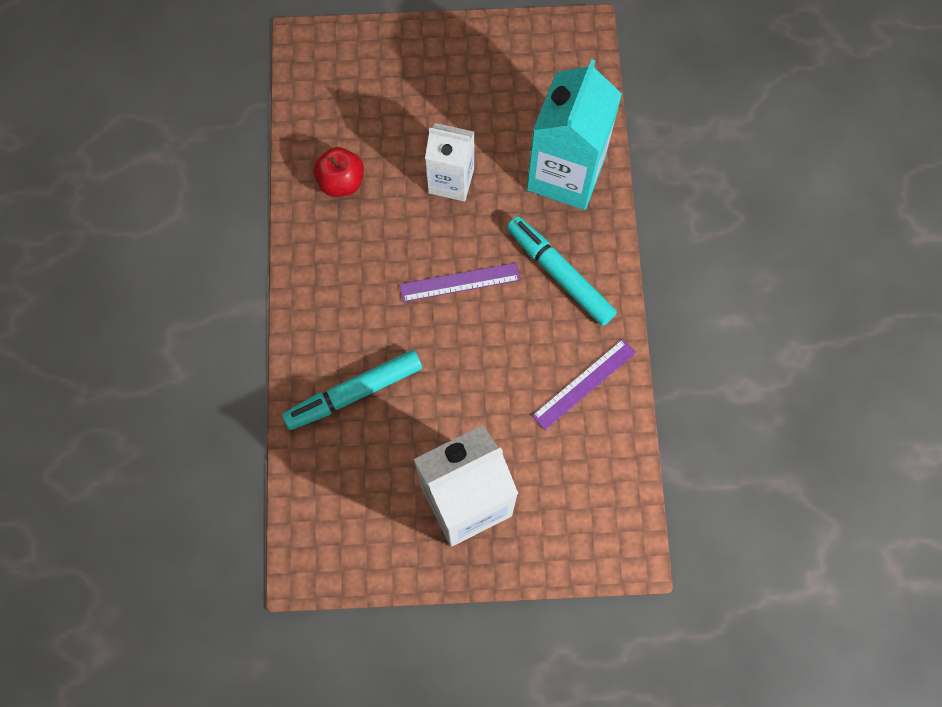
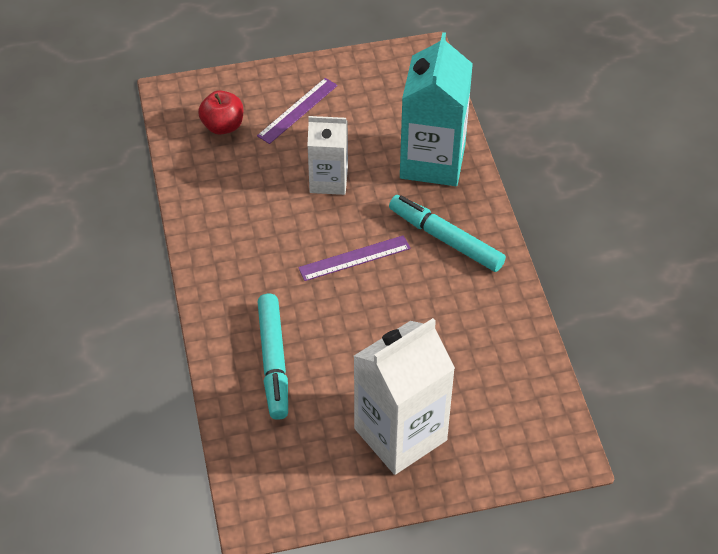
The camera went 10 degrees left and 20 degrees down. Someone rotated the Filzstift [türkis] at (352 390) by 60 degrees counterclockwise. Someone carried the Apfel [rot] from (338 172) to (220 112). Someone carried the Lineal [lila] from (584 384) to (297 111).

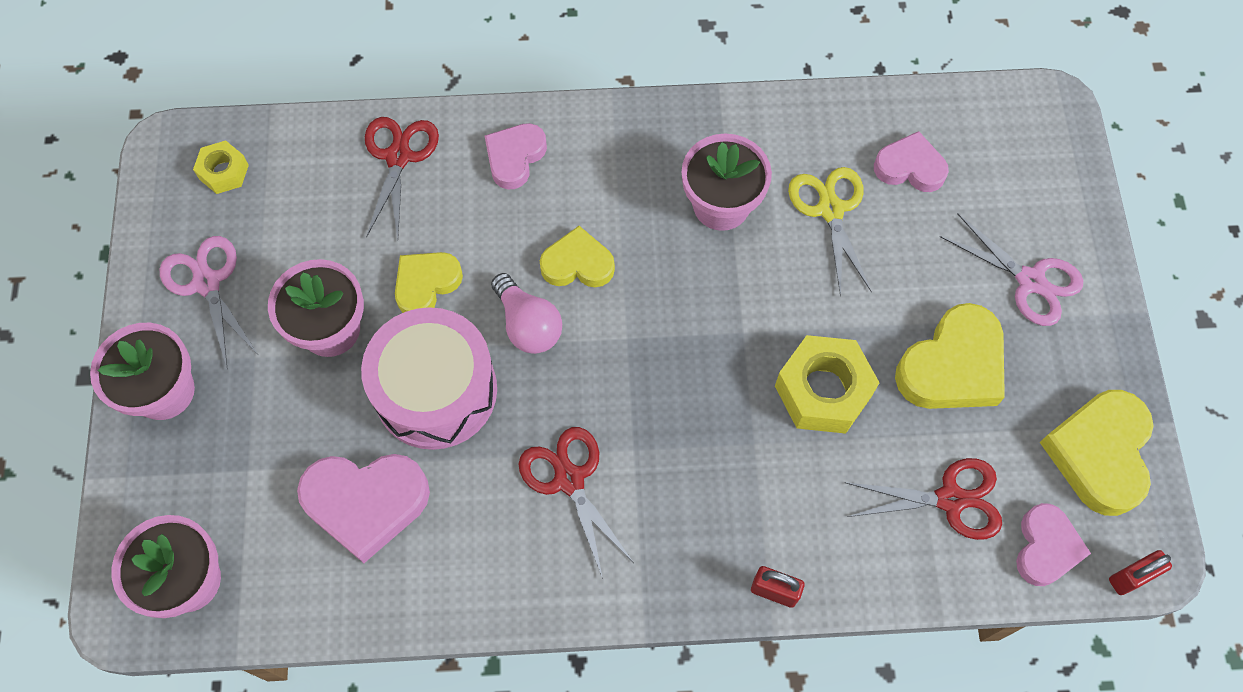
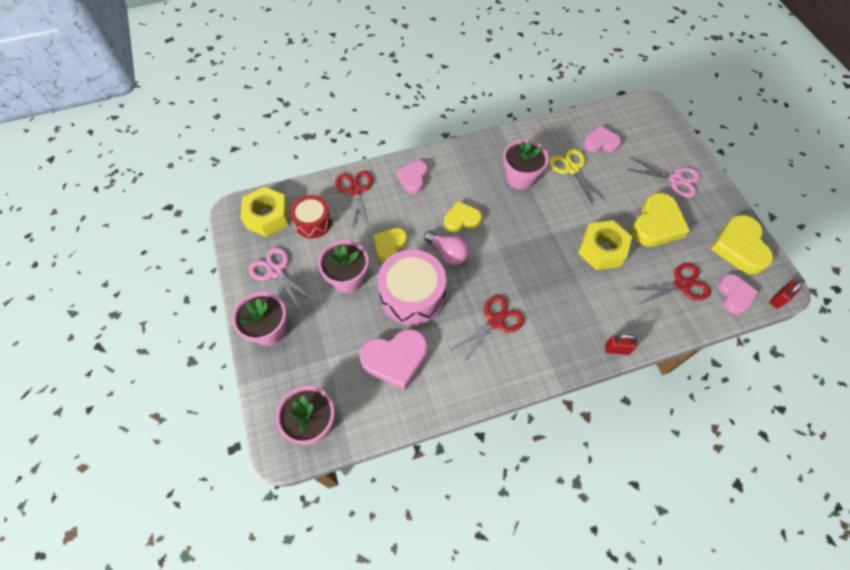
The camera went 15 degrees left and 5 degrees down. Someone scaled the Sechskantmutter [gelb] at (221 167) by 1.80. Someone rotated the Schere [rot] at (576 503) by 90 degrees clockwise. Someone put down the Trommel [rot] at (311 216).

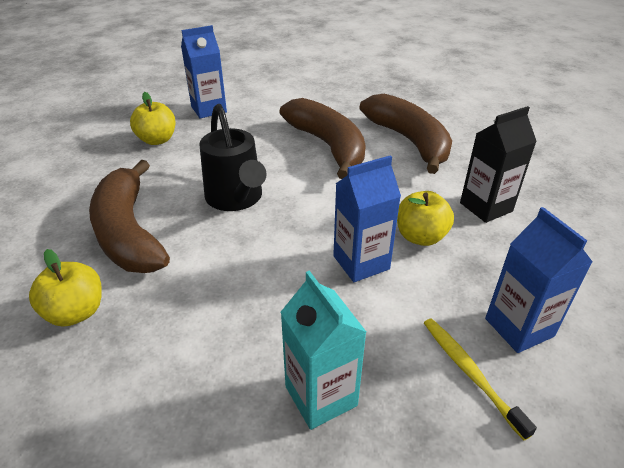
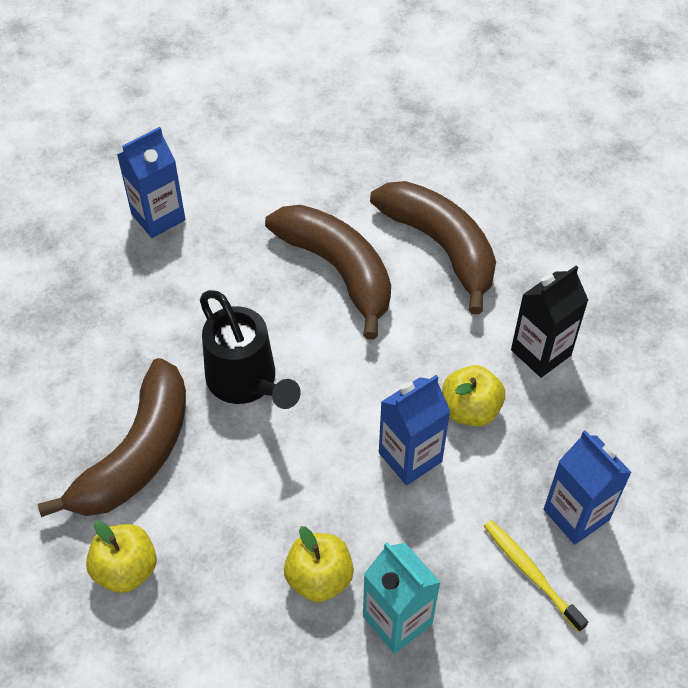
The camera went 10 degrees left and 15 degrees up. Someone rotated the Banane [braun] at (129 216) by 120 degrees counterclockwise. Someone carried the Apfel [gelb] from (153 118) to (319 564).

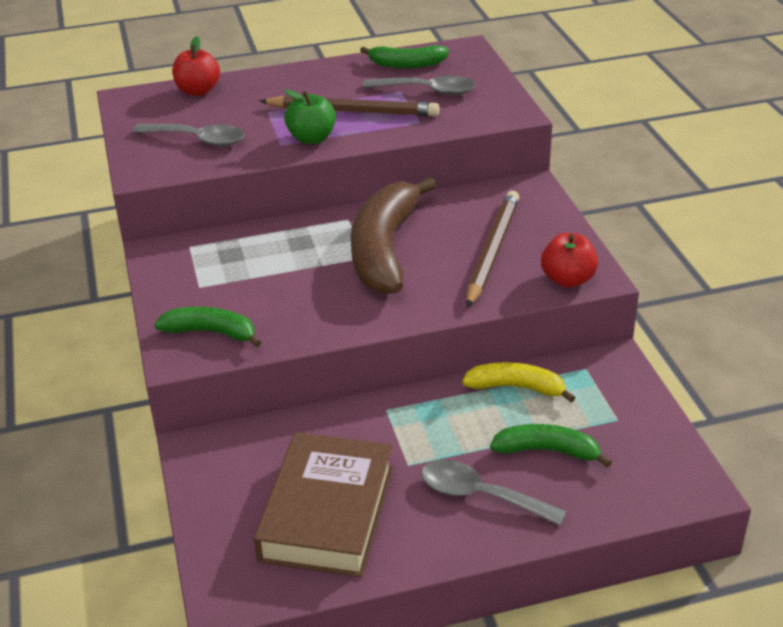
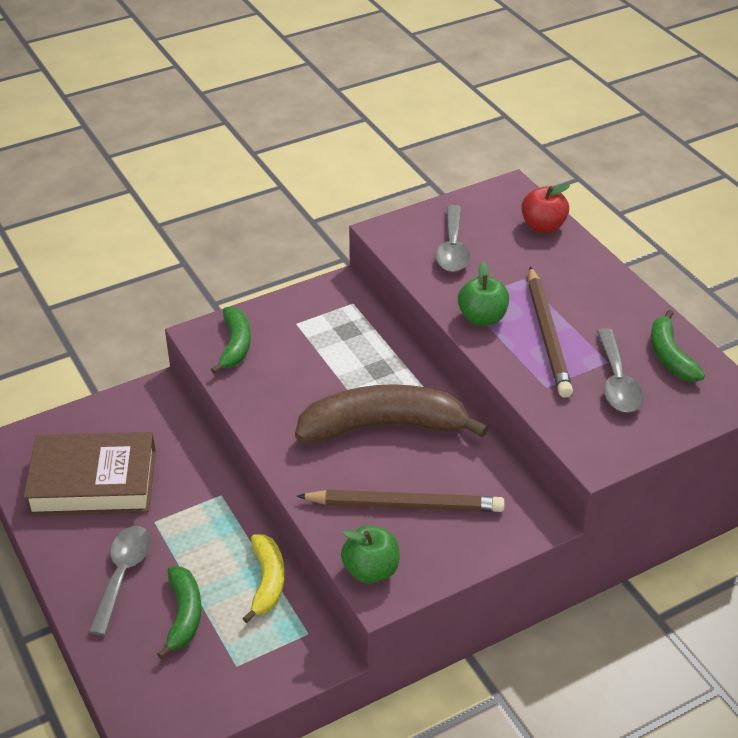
The camera went 75 degrees right and 5 degrees up. Someone repainted the Apfel [rot] at (569 260), which became the Apfel [grün] at (370 554).

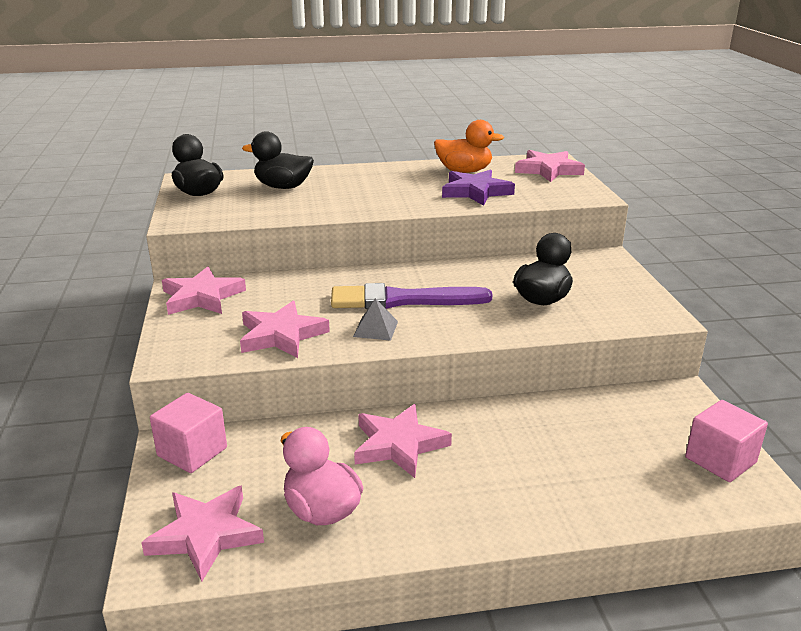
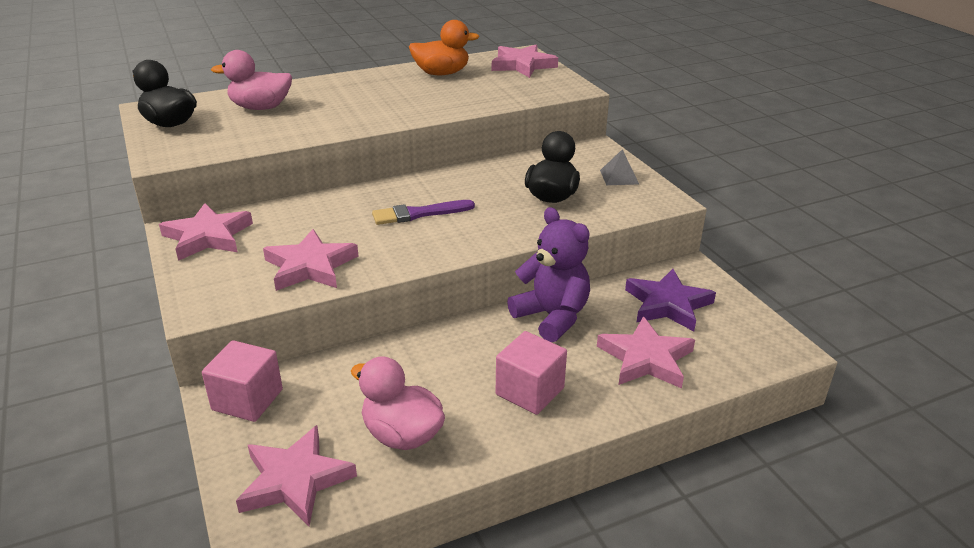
The camera went 15 degrees left and 5 degrees up. Someone repainted the Ente [schwarz] at (278 160), which became the Ente [rosa] at (251 80). Someone scaled the Pinsel [lila] at (412 296) by 0.64. Someone carried the Pyramide [grau] from (375 319) to (619 167). Someone carried the Stern [rosa] from (403 441) to (646 352). Someone carried the Stern [lila] from (478 187) to (670 300). Someone carried the Kubus [rosa] from (726 441) to (531 373). Someone put down the Teddybär [lila] at (548 274).

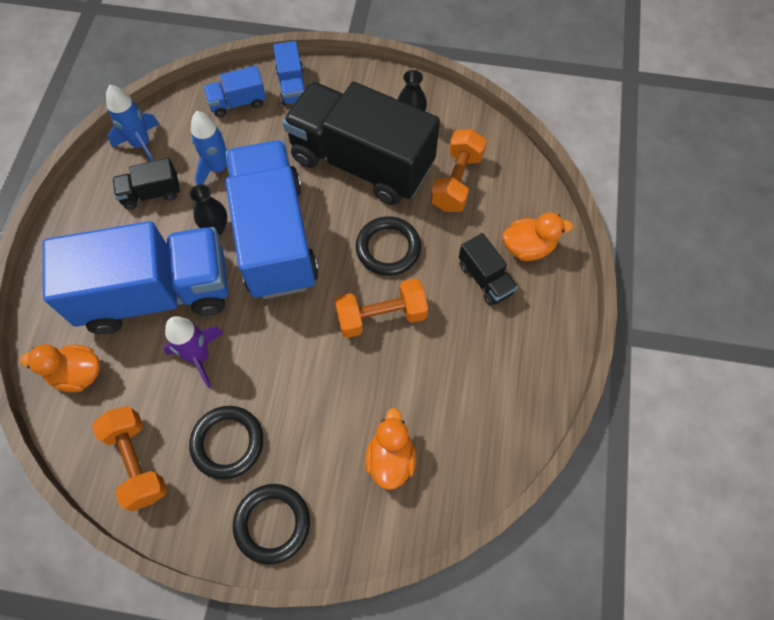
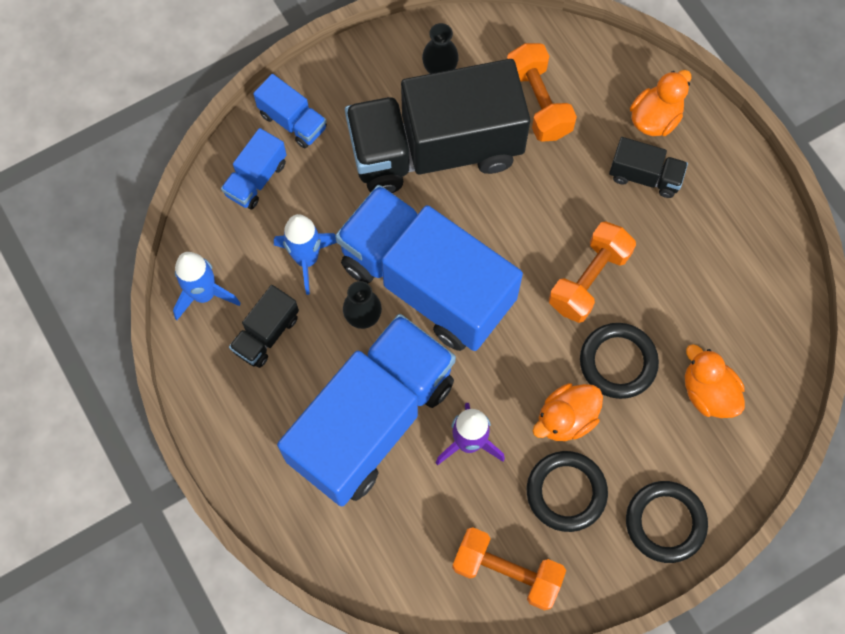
The camera went 40 degrees left and 5 degrees up. Someone carried the Ente [orange] from (60 368) to (568 412). Someone carried the Ring [schwarz] from (388 246) to (619 361).

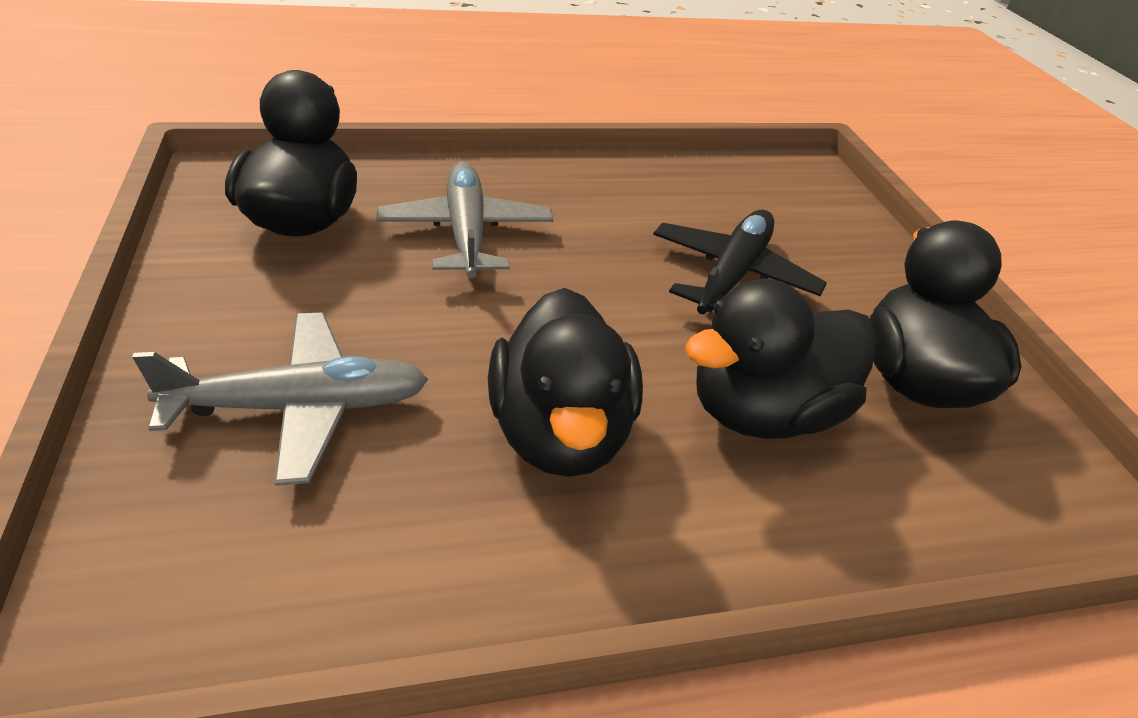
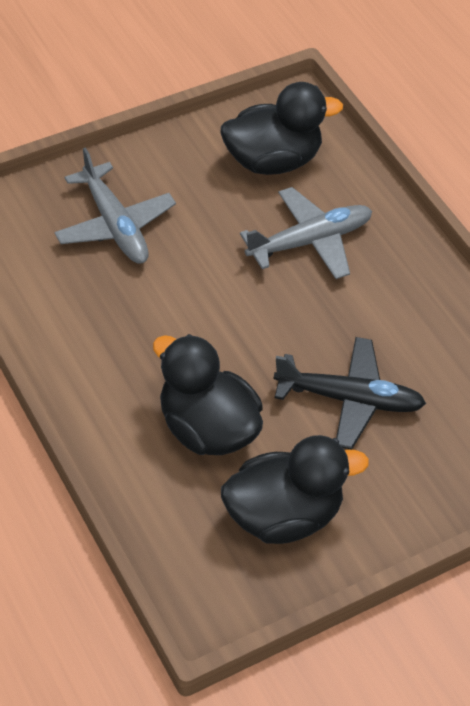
The camera went 75 degrees right and 10 degrees up. Someone took away the Ente [schwarz] at (565 382).

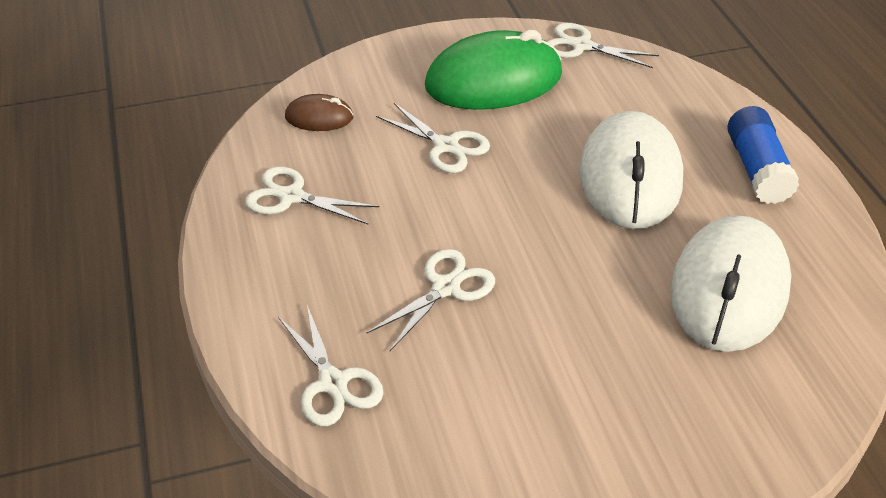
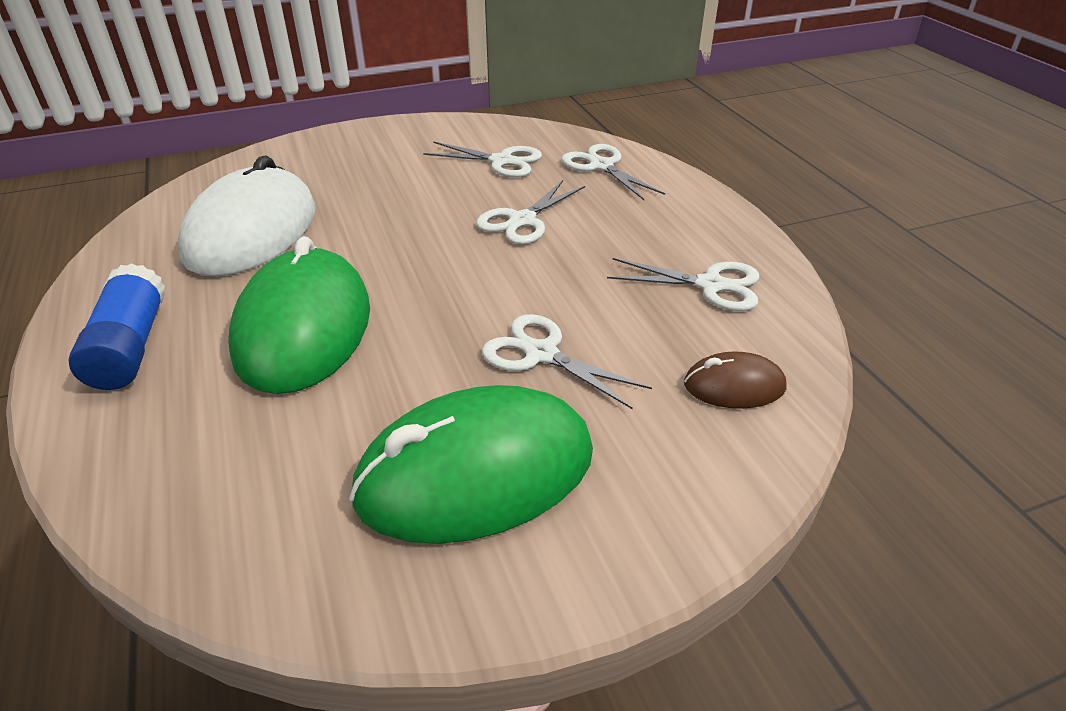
The camera went 175 degrees right and 5 degrees down. Someone carried the Schere [weiß] from (603 45) to (482 159). Someone repainted the Computermaus [weiß] at (631 170), which became the Computermaus [grün] at (299 315).

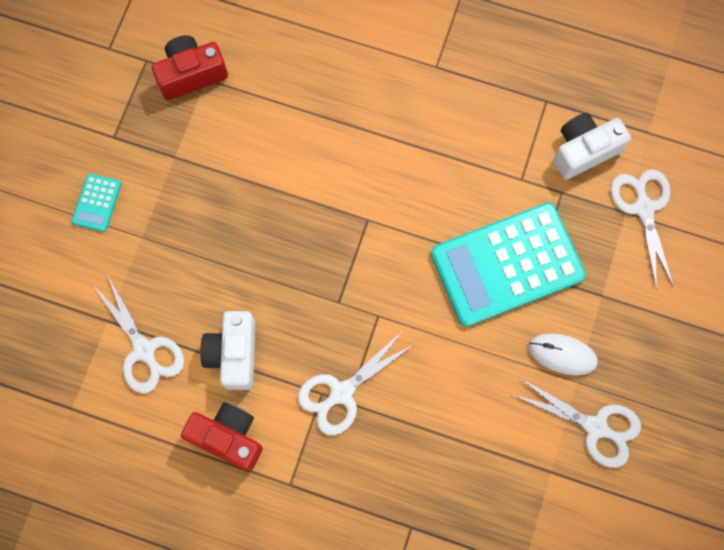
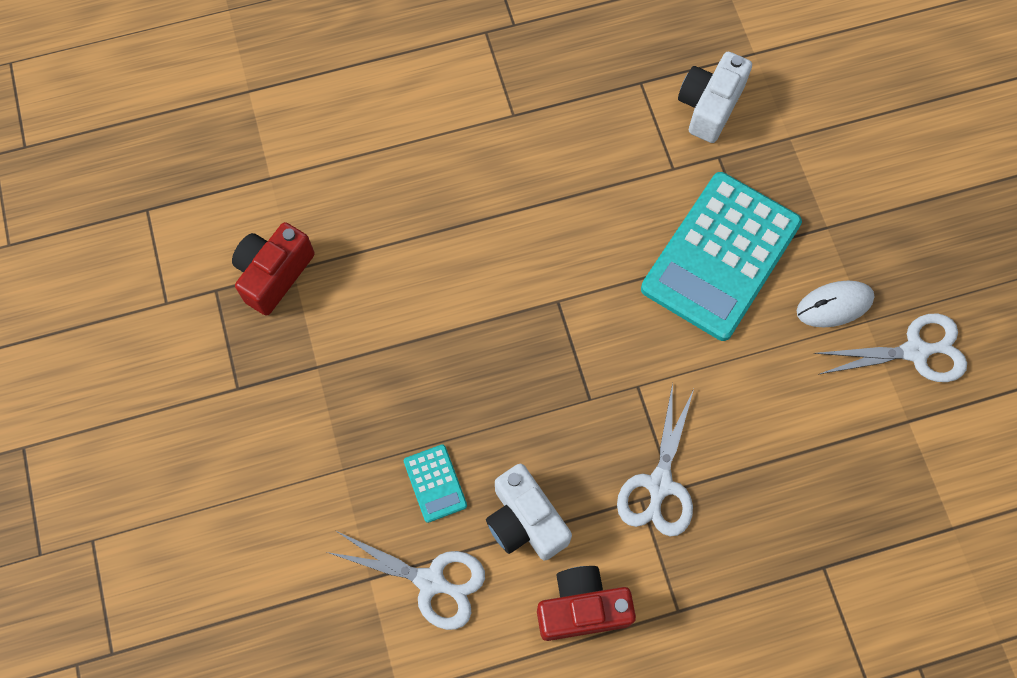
The camera went 35 degrees left and 5 degrees down. Someone carried the Taschenrechner [türkis] from (97 202) to (435 483). Someone took away the Schere [weiß] at (642 229).

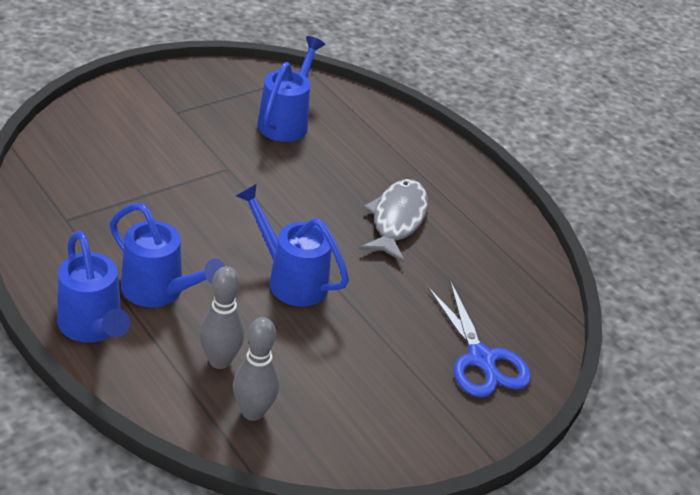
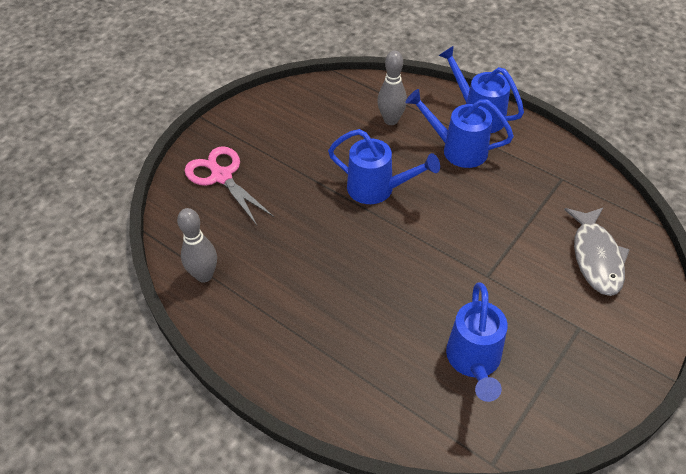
The camera went 170 degrees right and 10 degrees up. Someone carried the Bowlingkegel [grau] from (256 369) to (197 245). Someone carried the Fisch [grau] from (394 220) to (597 251). Someone repainted the Schere [blau] at (479 339), which became the Schere [rosa] at (229 185).

